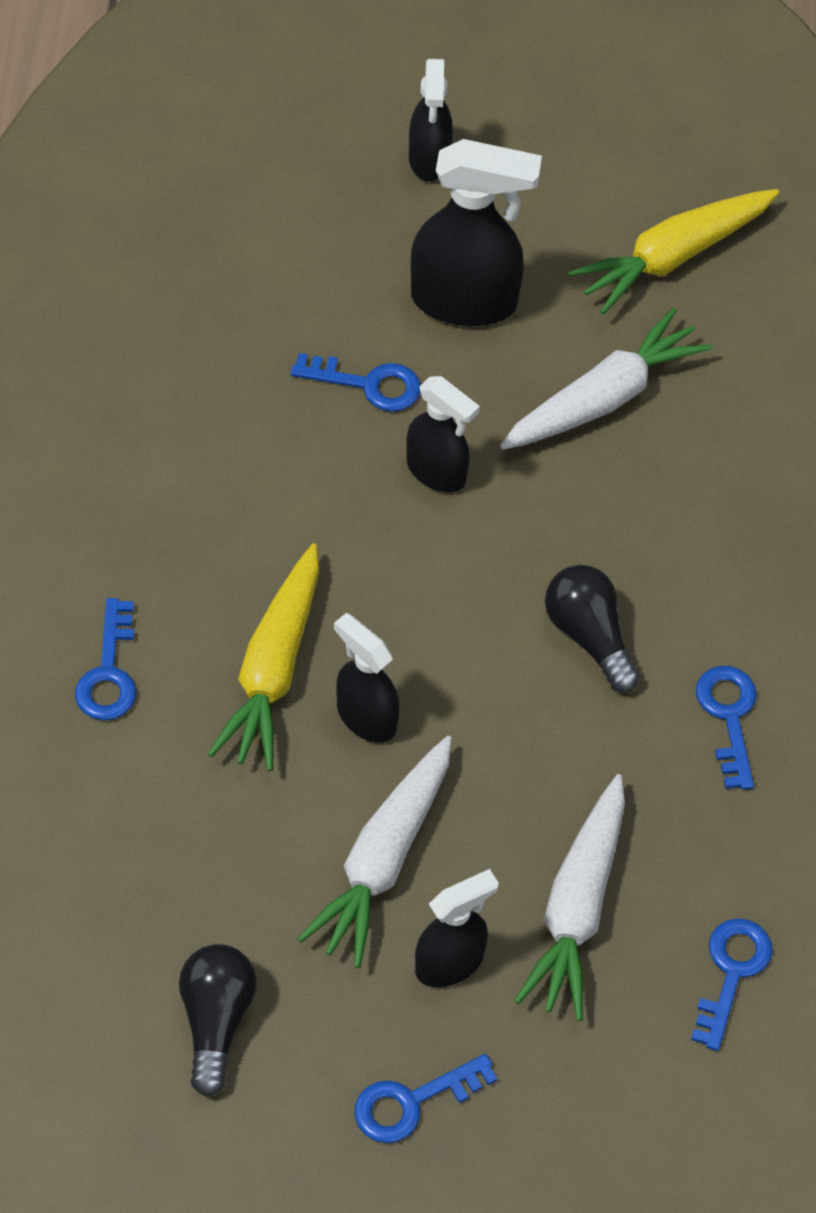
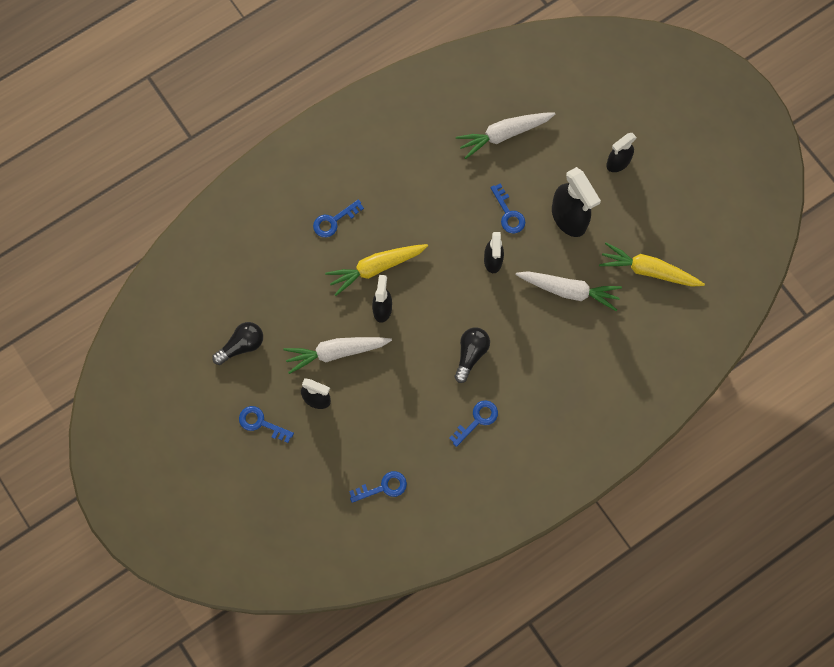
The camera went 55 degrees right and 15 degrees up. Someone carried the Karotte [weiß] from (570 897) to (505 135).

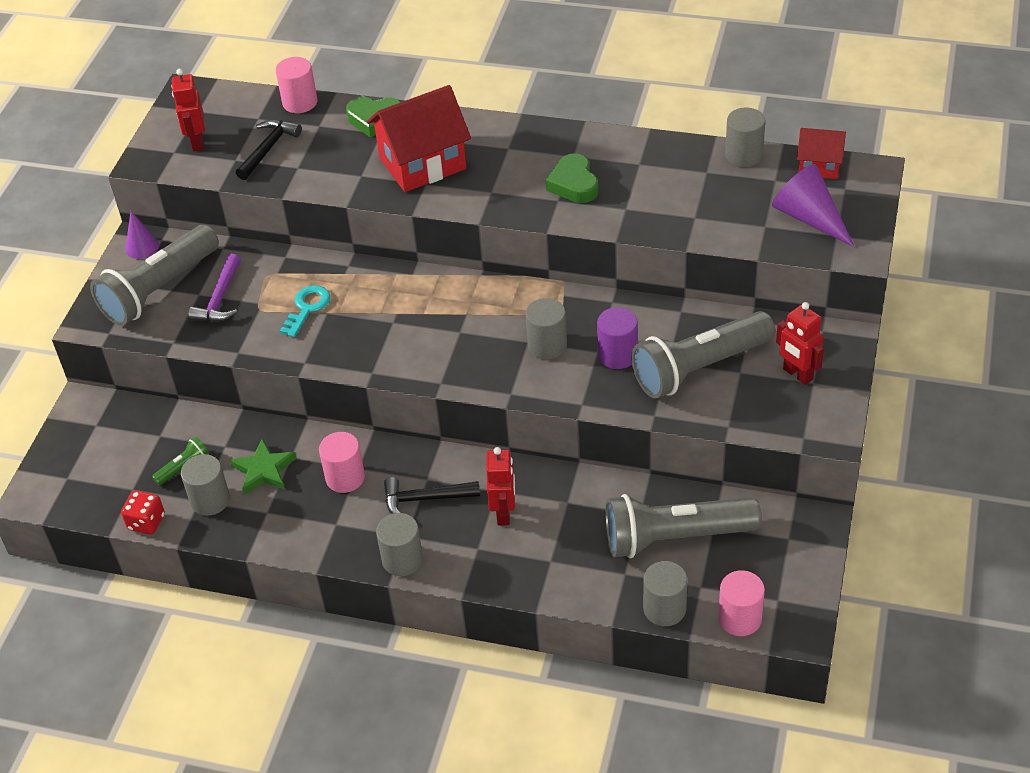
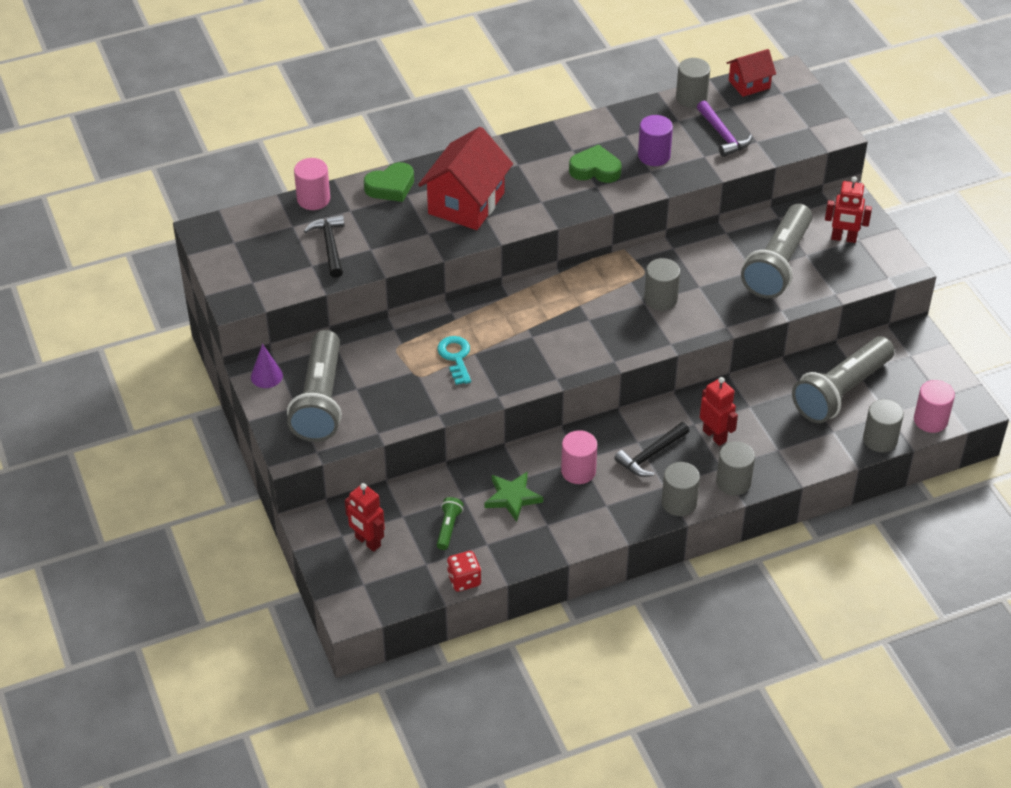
The camera went 40 degrees left and 0 degrees up. Someone carried the Roboter [rot] from (188 110) to (365 517). Someone carried the Vollzylinder [grau] from (205 485) to (735 468). Someone carried the Hammer [lila] from (214 288) to (724 129). Someone rotated the Herz [grün] at (572 178) by 150 degrees clockwise. Someone carried the Vollzylinder [lila] from (617 338) to (655 140). Someone took away the Kegel [lila] at (813 205).

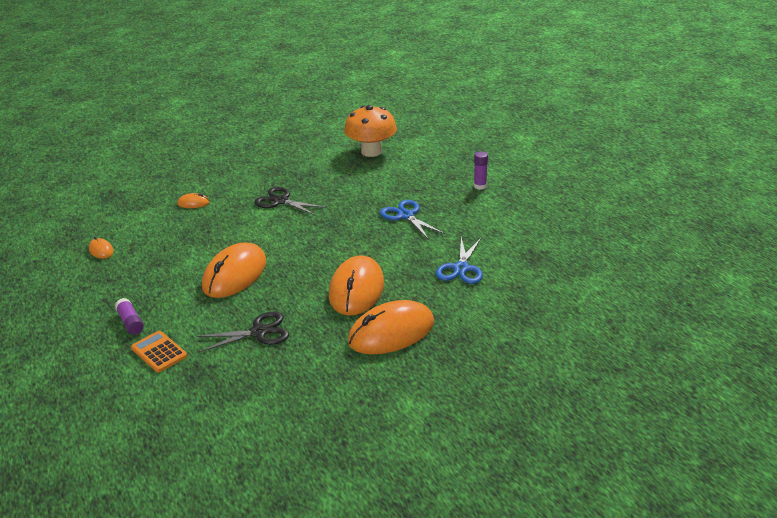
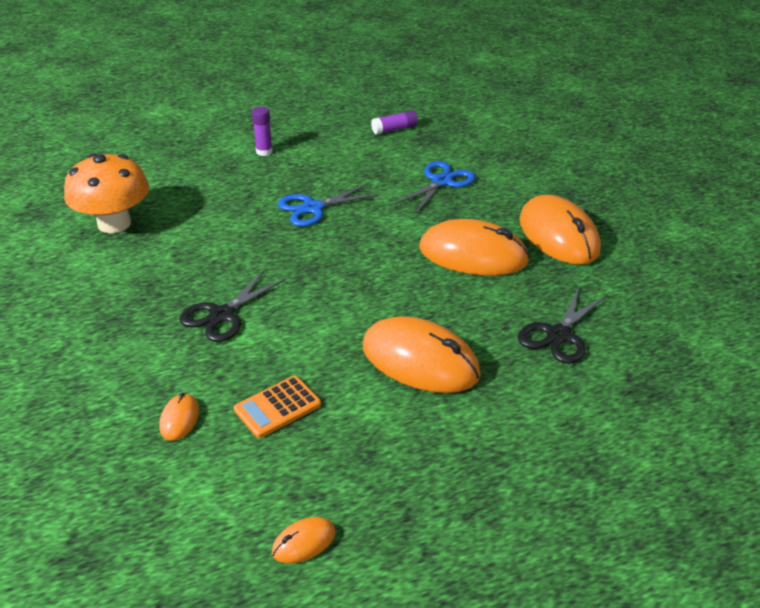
The camera went 85 degrees left and 5 degrees up. Someone carried the Klebestift [lila] from (129 316) to (394 122). Someone carried the Taschenrechner [orange] from (159 352) to (277 407). Someone rotated the Schere [schwarz] at (242 332) by 135 degrees counterclockwise. Someone rotated the Schere [blau] at (459 260) by 75 degrees counterclockwise.

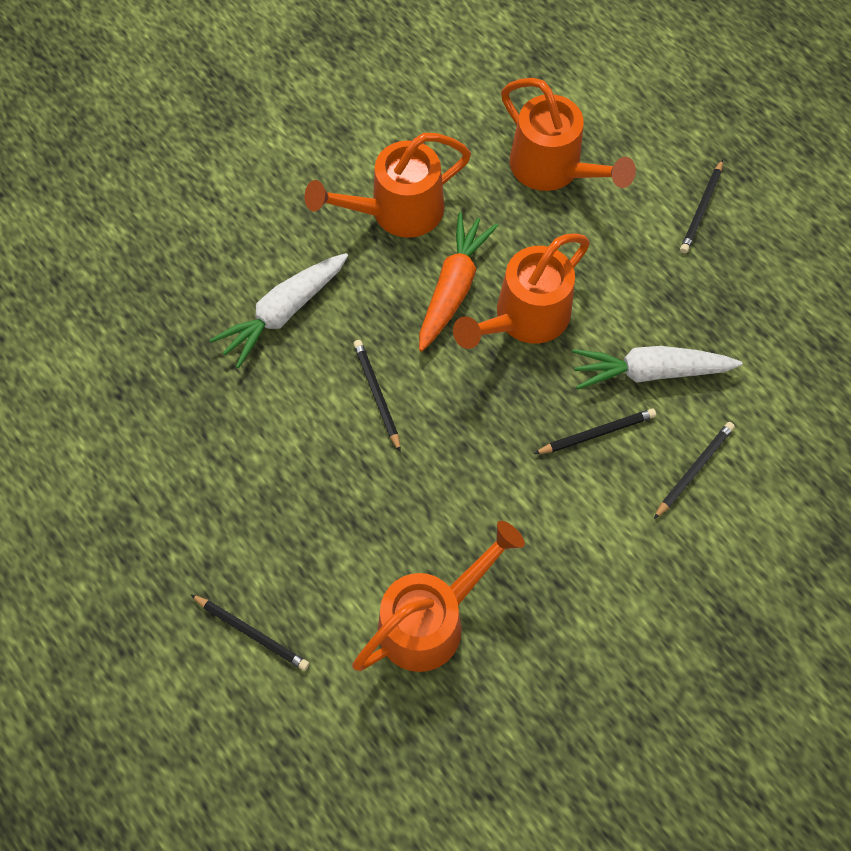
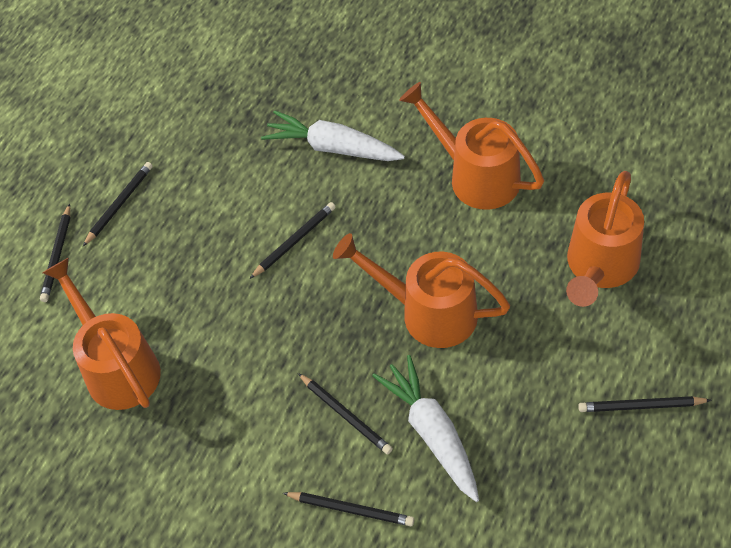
The camera went 70 degrees right and 10 degrees down. Someone rotated the Gießkanne [orange] at (438 596) by 150 degrees counterclockwise. Someone took away the Karotte [orange] at (458 282). Someone put down the Bleistift [schwarz] at (118 204).

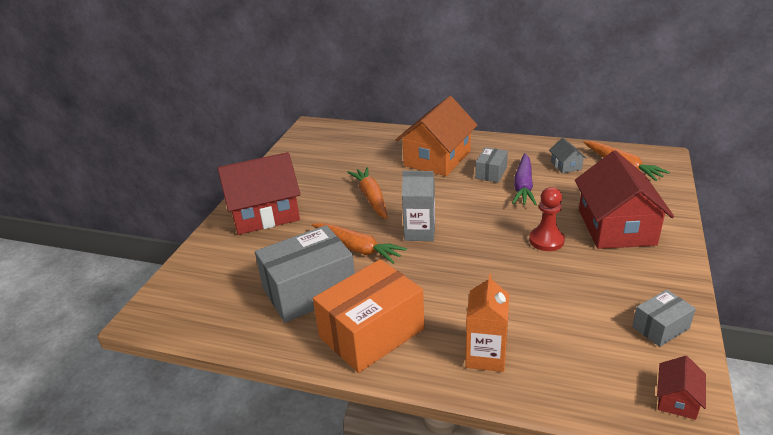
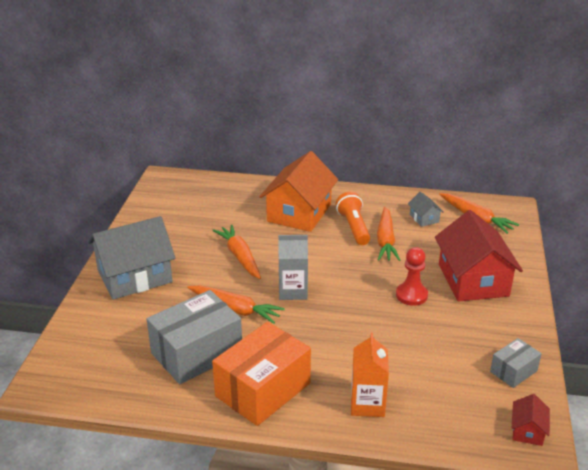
The camera went 10 degrees left and 0 degrees up. Someone repainted the Haus [rot] at (259 193), which became the Haus [grau] at (131 258). Someone swapped the Schachtel [grau] at (491 165) for the Taschenlampe [orange] at (353 218). Someone repainted the Karotte [lila] at (524 179), which became the Karotte [orange] at (388 234).

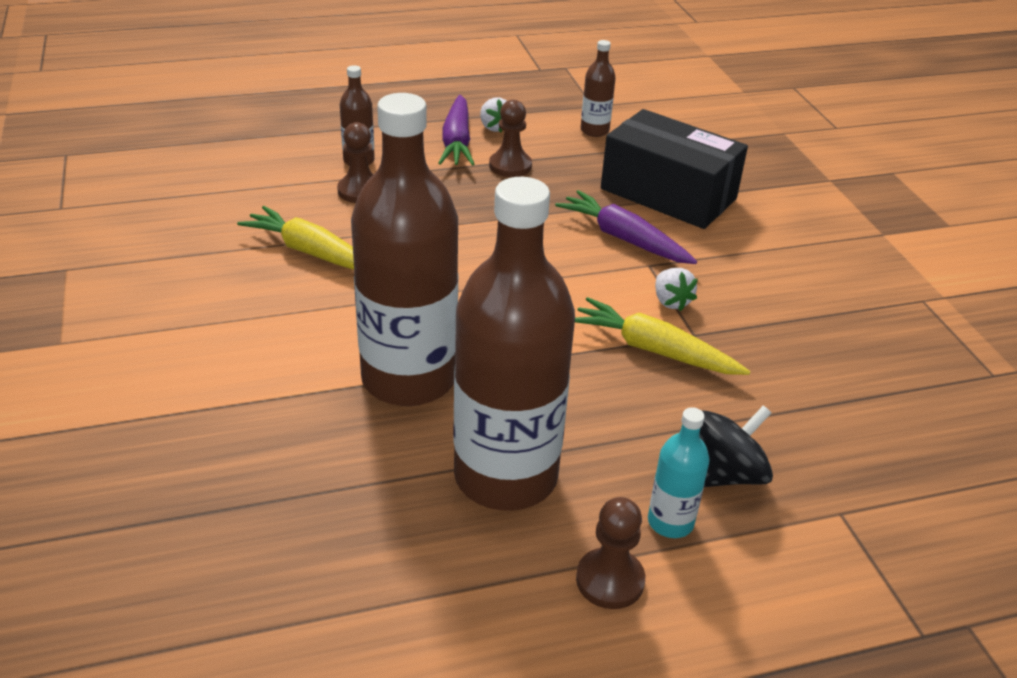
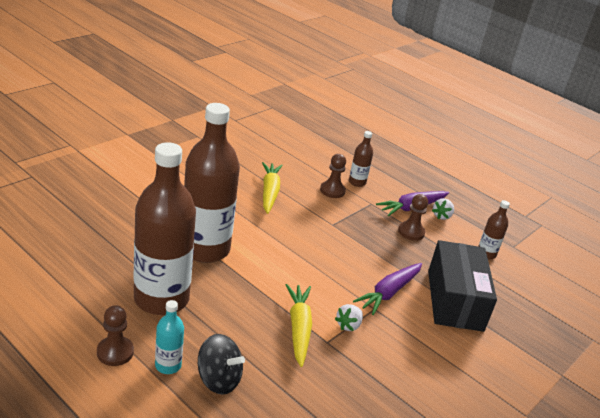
The camera went 55 degrees right and 5 degrees down. Someone rotated the Karotte [lila] at (626 227) by 150 degrees counterclockwise.

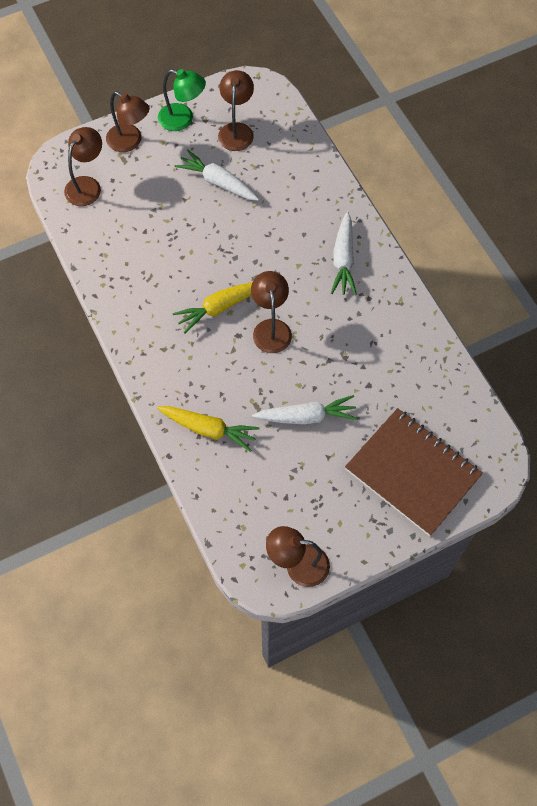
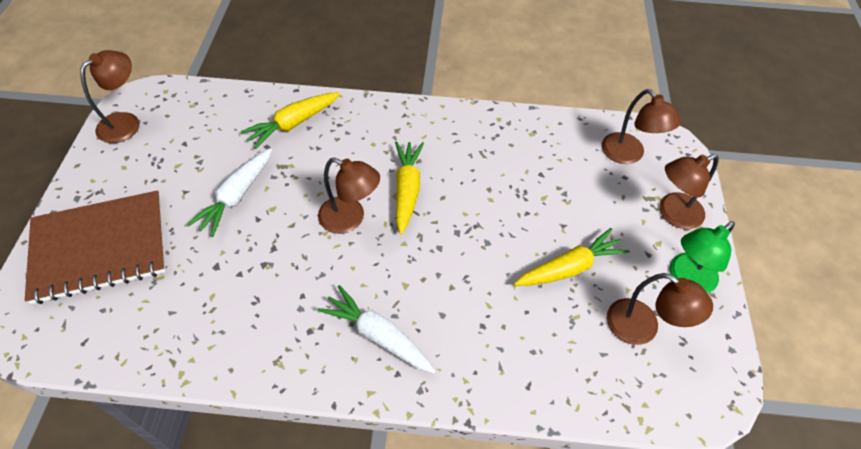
The camera went 120 degrees right and 10 degrees down. Someone repainted the Karotte [weiß] at (217 175), which became the Karotte [gelb] at (572 257).

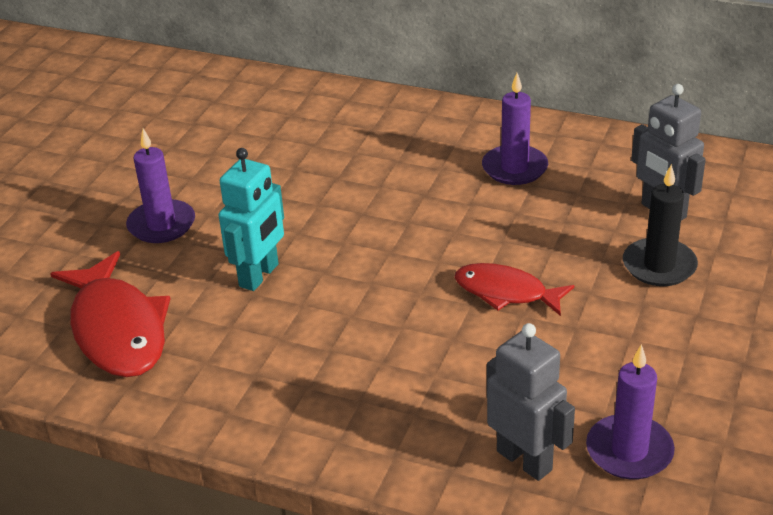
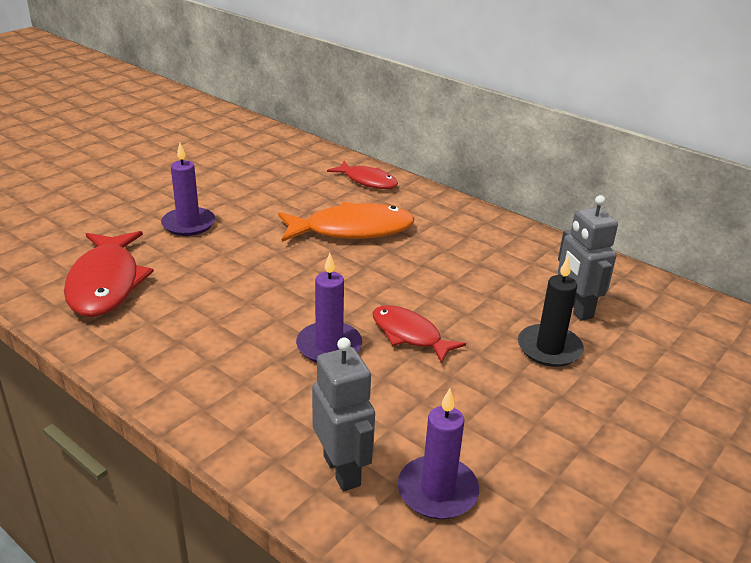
The camera went 15 degrees right and 5 degrees down. Someone took away the Roboter [türkis] at (251 219). Someone carried the Kerze [lila] from (515 129) to (329 308). Someone put down the Fisch [orange] at (346 222). Someone put down the Fisch [rot] at (362 175).

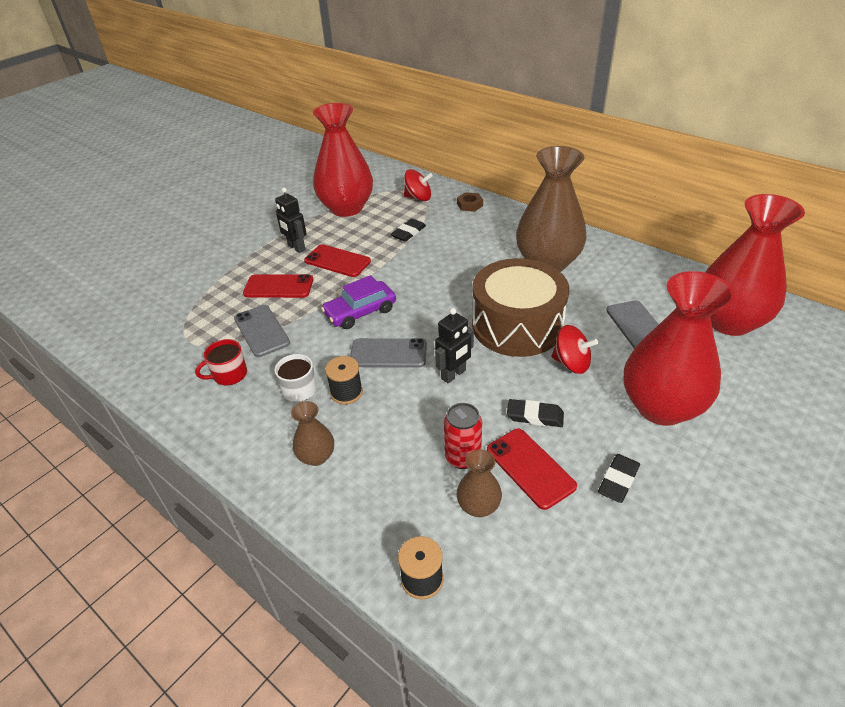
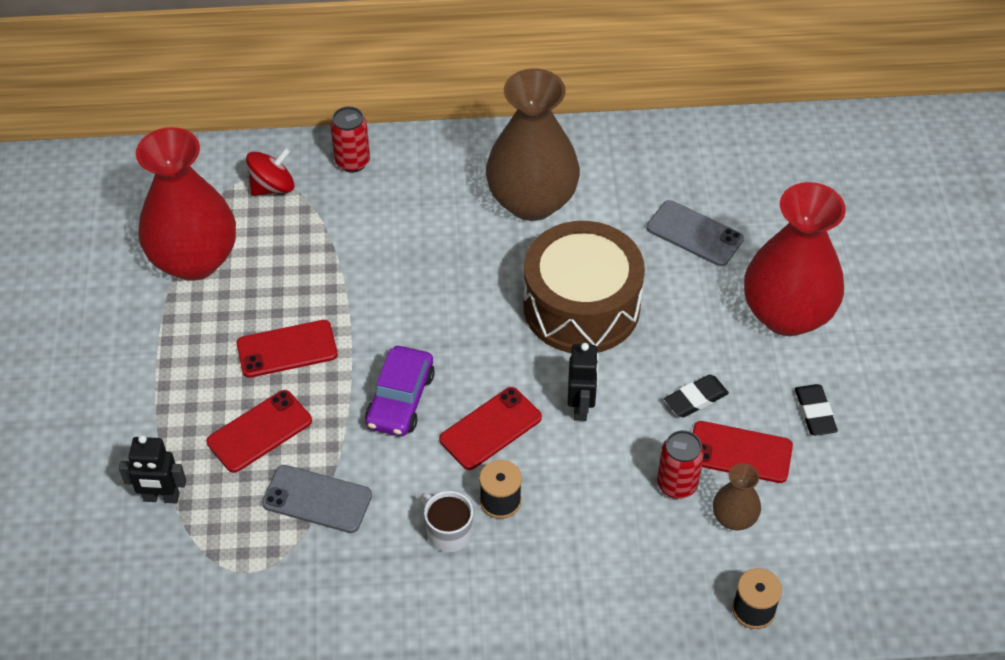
The camera went 45 degrees left and 10 degrees up. Someone took away the Tasse [rot] at (221 362). Someone carried the Roboter [schwarz] from (291 220) to (152 469). Someone took away the Vase [braun] at (312 433). Someone repainted the Handy [grau] at (388 353), which became the Handy [rot] at (490 428). Someone took away the Radiergummi [schwarz] at (408 230). Someone swapped the Sechskantmutter [braun] at (470 202) for the Dose [rot] at (350 139). Someone took away the Kreisel [rot] at (574 349). Someone took away the Vase [rot] at (755 265).

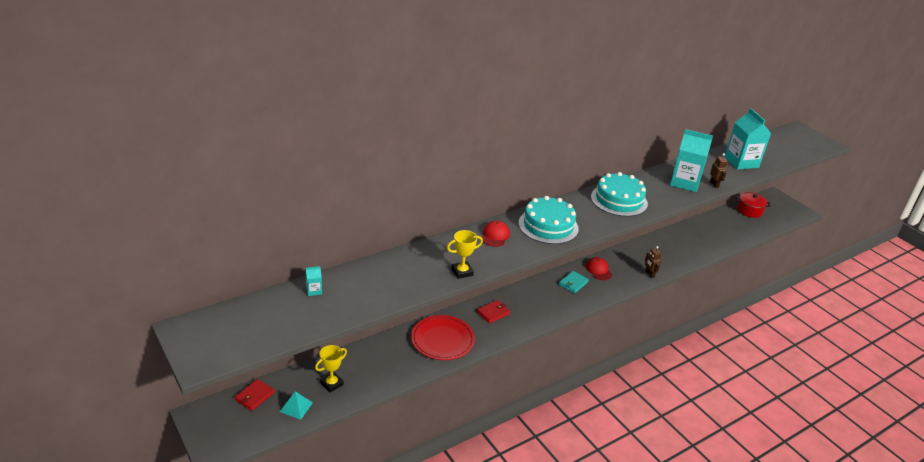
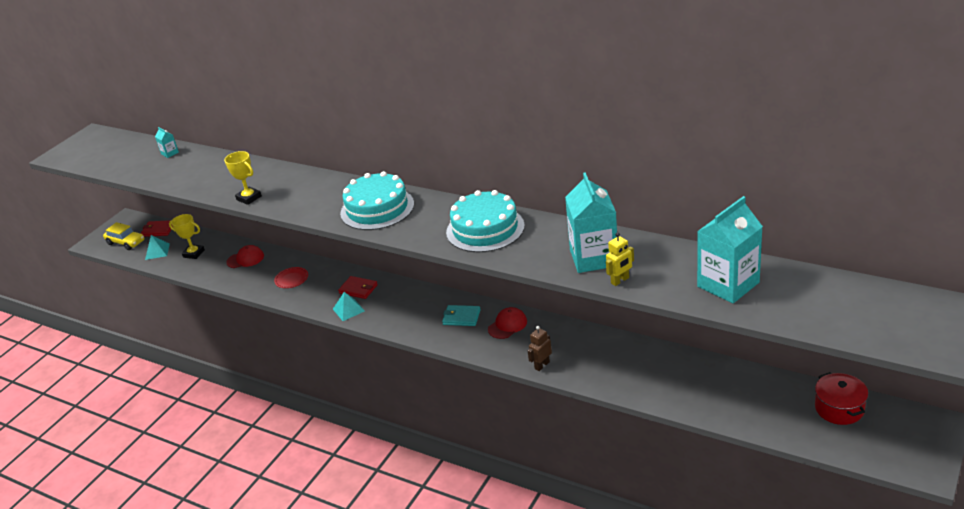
The camera went 70 degrees right and 0 degrees up. Someone scaled the Teller [rot] at (443 337) by 0.49. Someone carried the Kappe [rot] from (496 234) to (245 256). Someone repainted the Roboter [braun] at (719 170), which became the Roboter [gelb] at (620 259). Someone put down the Auto [gelb] at (123 236). Someone put down the Pyramide [türkis] at (349 306).

